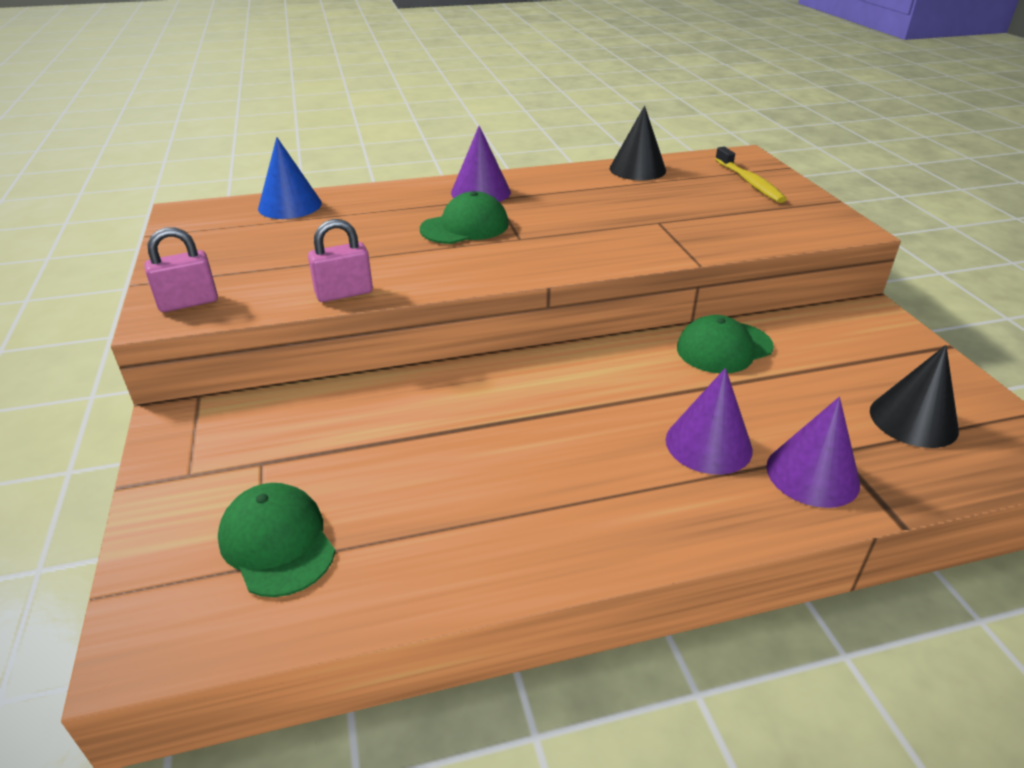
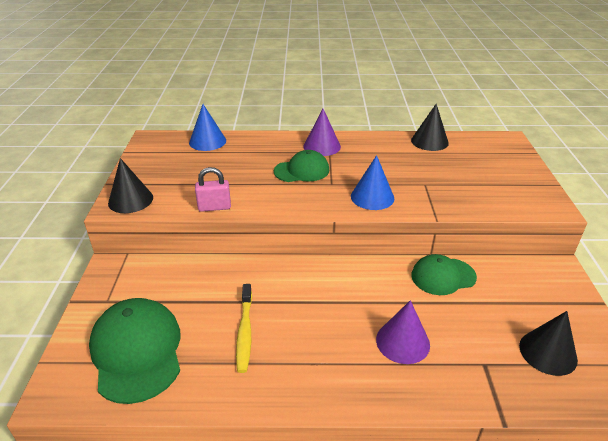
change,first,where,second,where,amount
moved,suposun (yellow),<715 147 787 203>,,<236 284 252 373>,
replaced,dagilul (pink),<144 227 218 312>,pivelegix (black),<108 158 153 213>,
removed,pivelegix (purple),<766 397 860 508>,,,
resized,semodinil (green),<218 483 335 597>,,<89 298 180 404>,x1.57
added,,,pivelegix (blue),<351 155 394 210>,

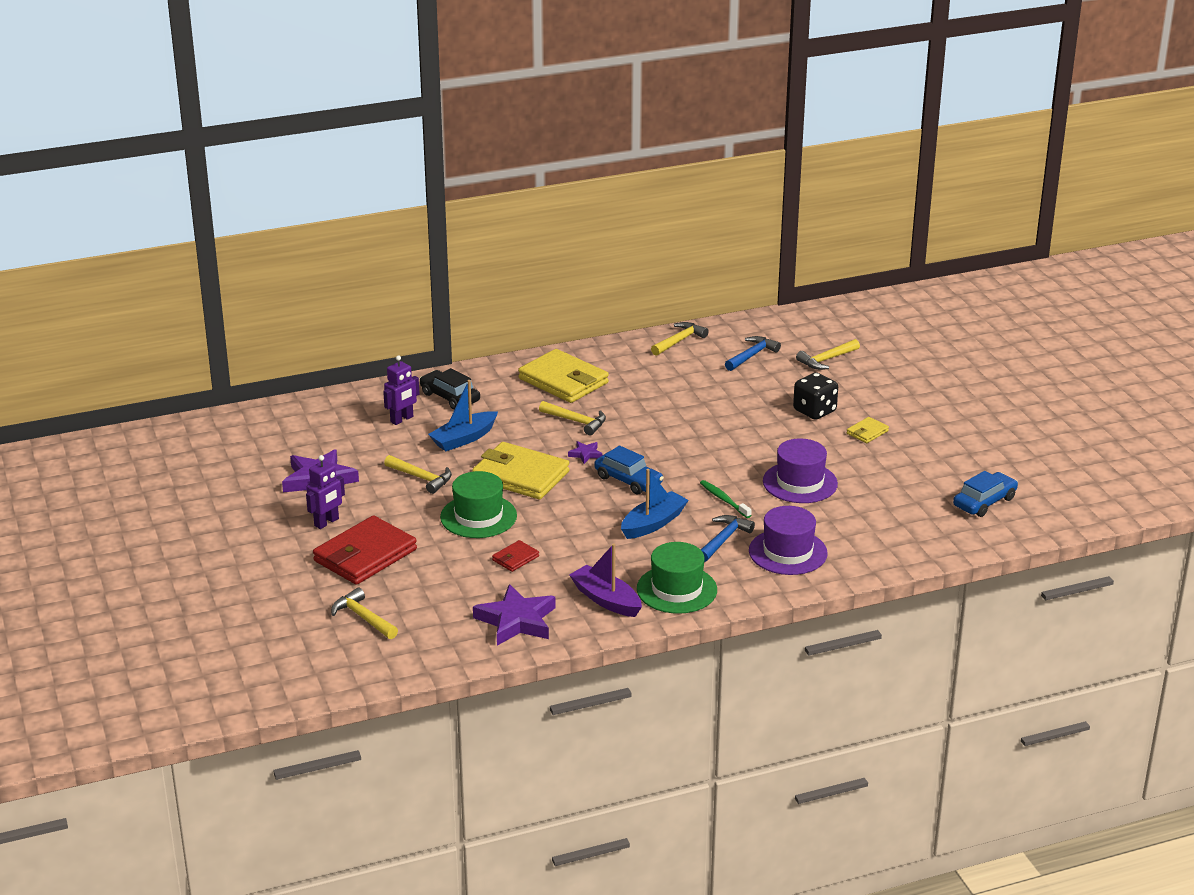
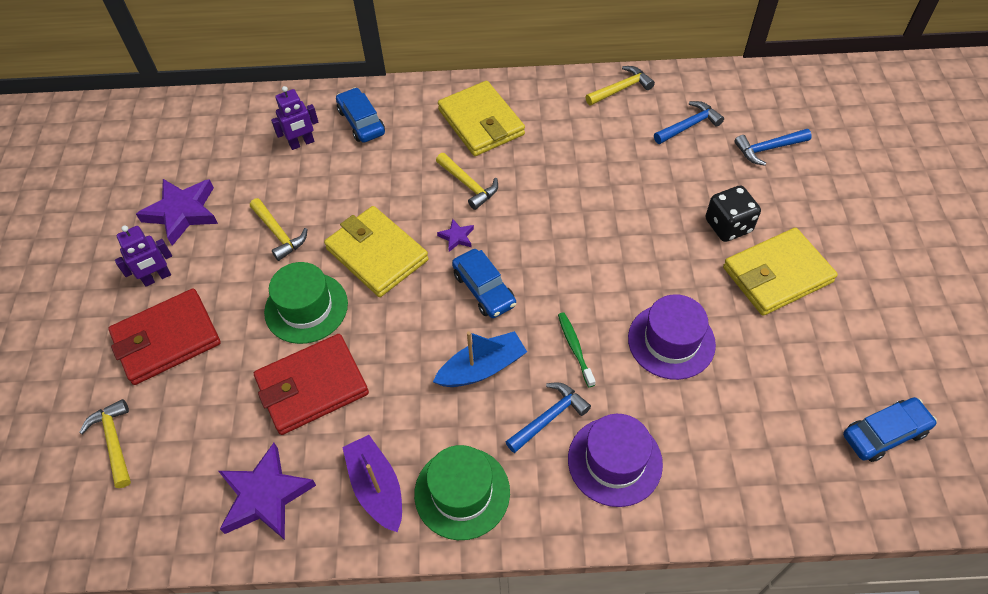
change,first,where,second,where,amount
recoloured,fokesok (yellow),<796 339 860 370>,fokesok (blue),<734 129 812 166>,
recoloured,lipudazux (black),<419 368 480 410>,lipudazux (blue),<336 87 385 143>,
removed,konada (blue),<428 380 498 451>,,,
resized,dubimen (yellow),<847 417 889 443>,,<723 228 838 316>,x2.19
resized,dubimen (red),<492 540 539 572>,,<254 334 369 435>,x2.19

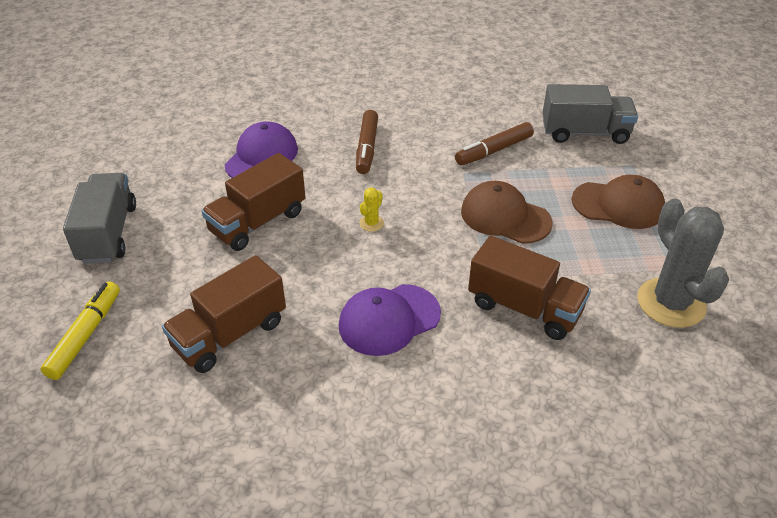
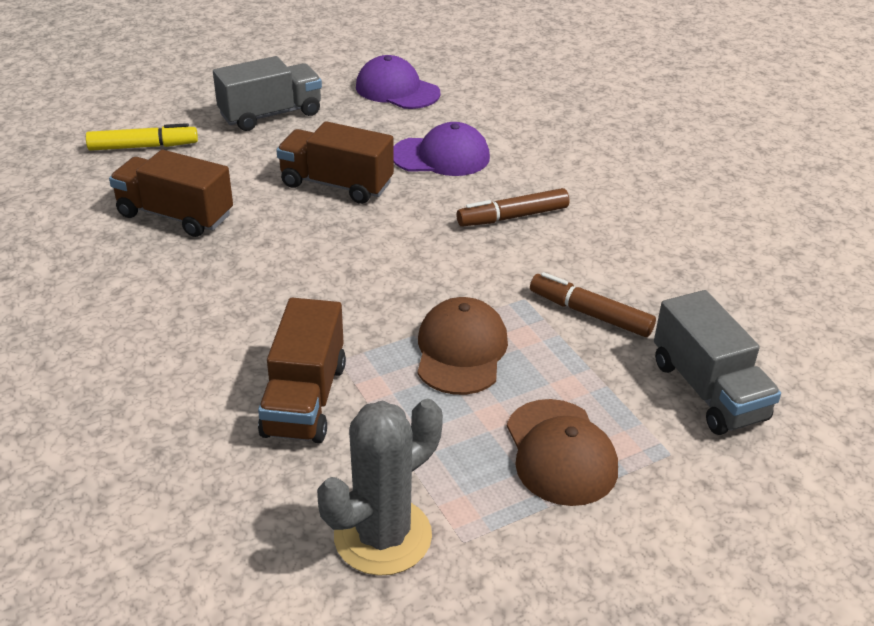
change,first,where,second,where,amount
removed,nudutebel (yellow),<359 187 384 232>,,,
moved,semodinil (purple),<339 284 441 356>,,<356 55 440 109>,

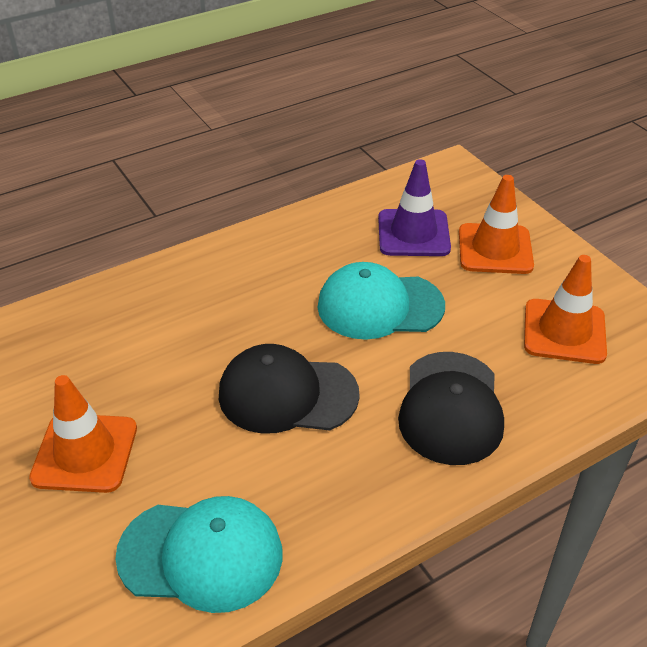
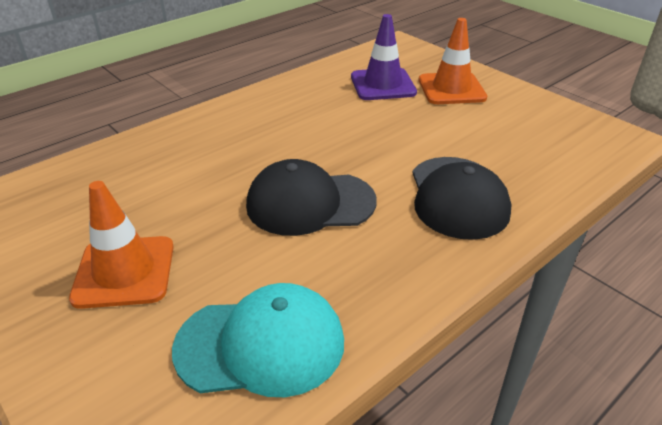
change,first,where,second,where,amount
removed,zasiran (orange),<524 255 607 364>,,,
removed,semodinil (turquoise),<317 262 445 340>,,,

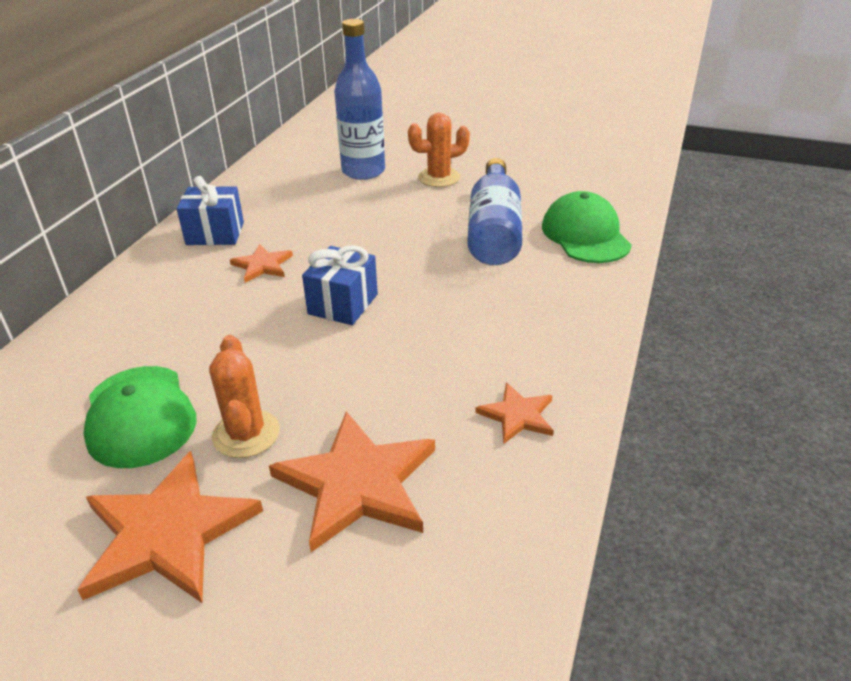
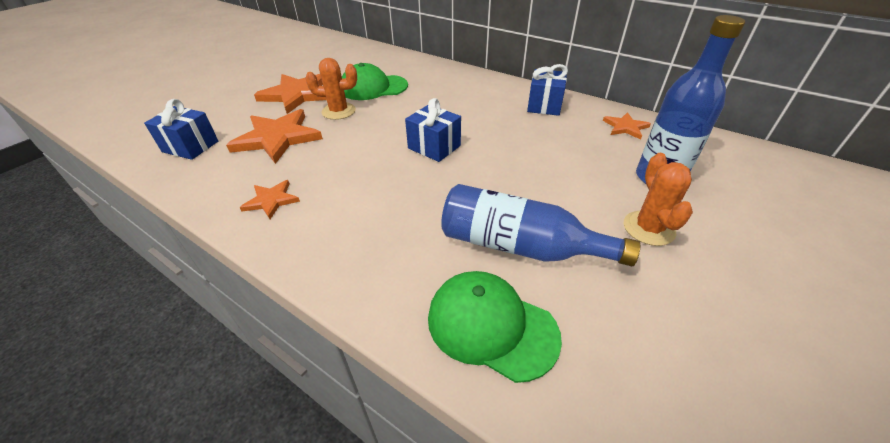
change,first,where,second,where,amount
turned,semodinil (green),<542 191 632 263>,,<428 271 562 383>,150 degrees counterclockwise
moved,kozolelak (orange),<230 244 293 283>,,<603 112 651 139>,
added,,,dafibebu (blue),<144 99 218 160>,

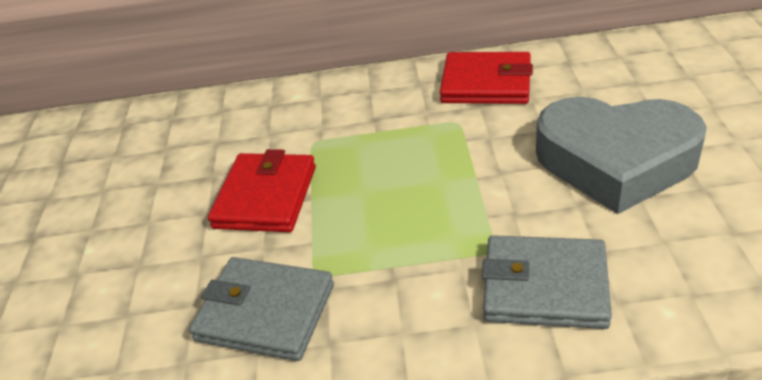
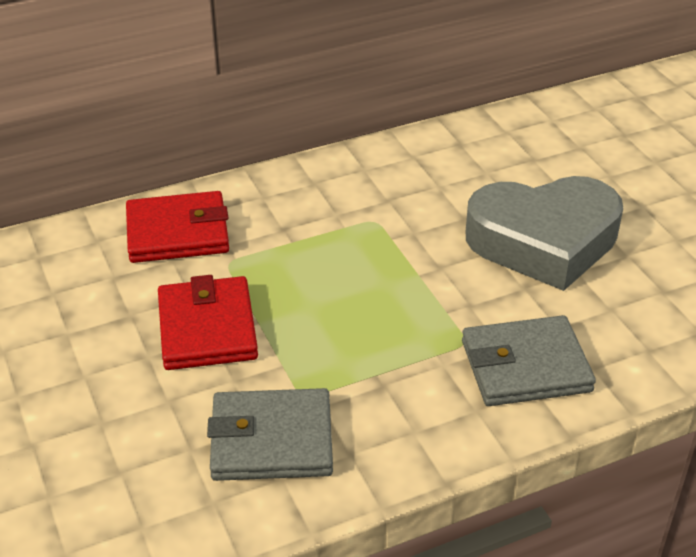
change,first,where,second,where,amount
moved,dubimen (red),<440 52 533 104>,,<126 191 229 263>,

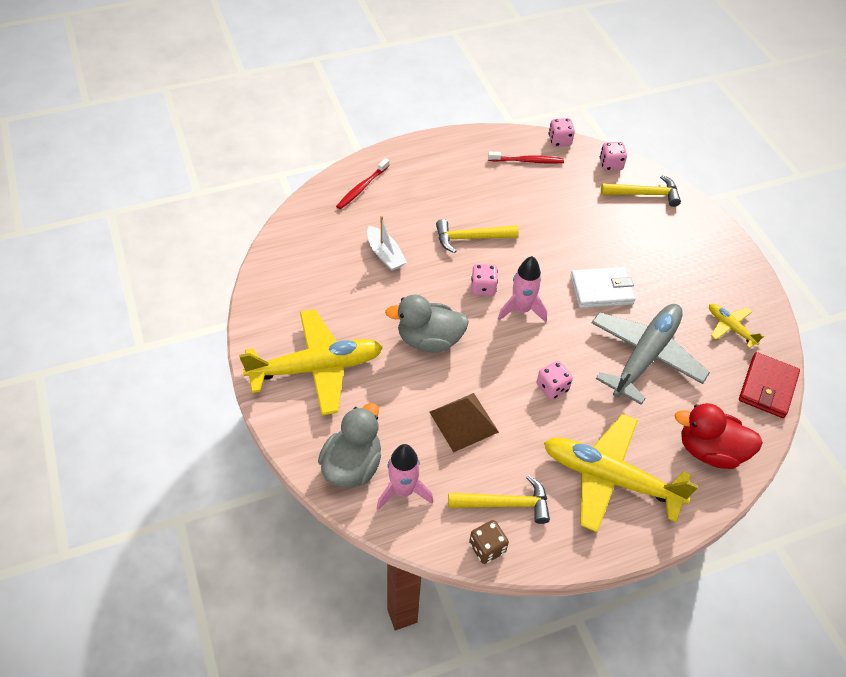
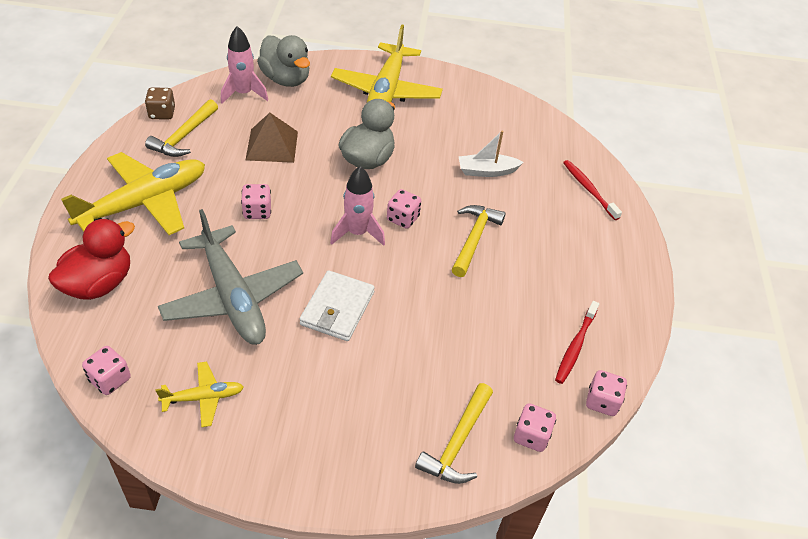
change,first,where,second,where,amount
replaced,dubimen (red),<739 352 800 418>,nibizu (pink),<82 346 131 395>,

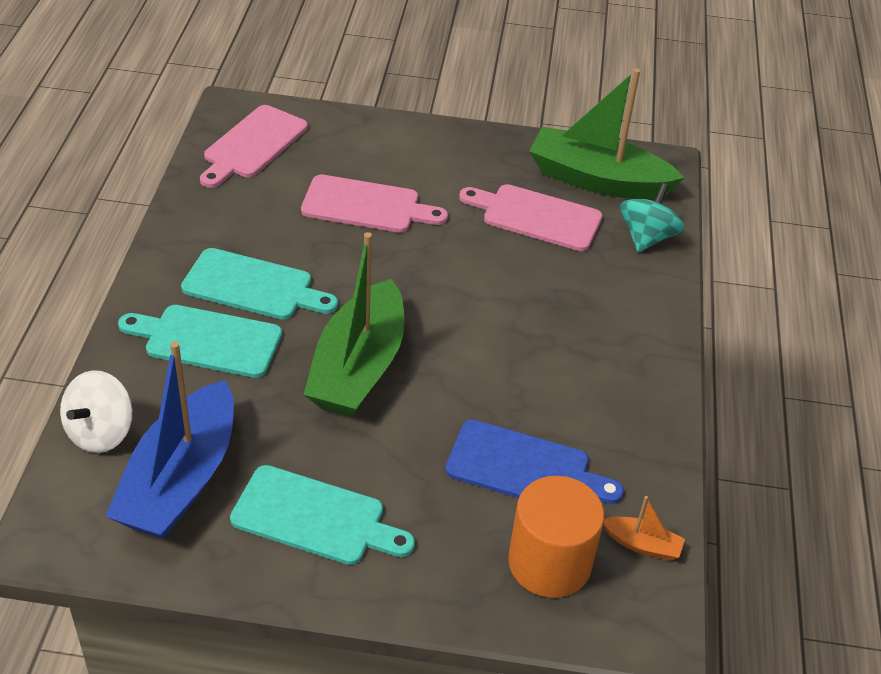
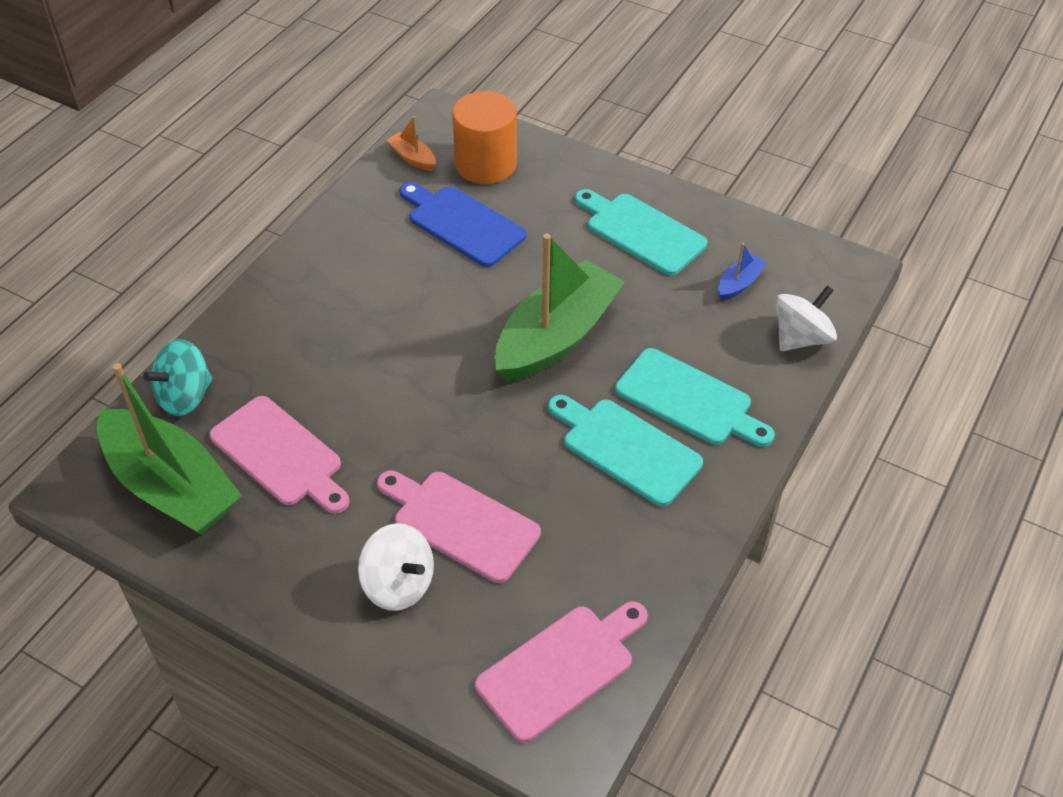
change,first,where,second,where,amount
resized,konada (blue),<105 341 234 539>,,<718 243 767 301>,x0.41
added,,,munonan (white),<358 523 434 611>,

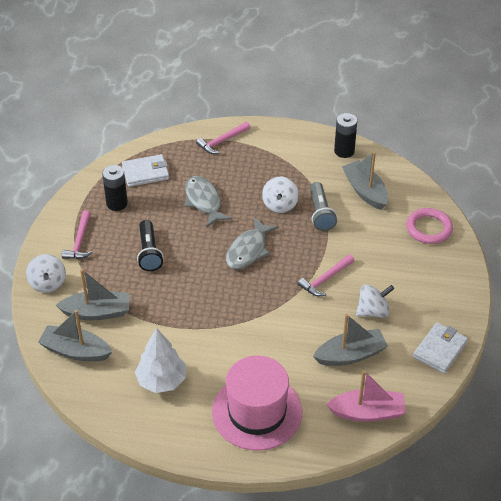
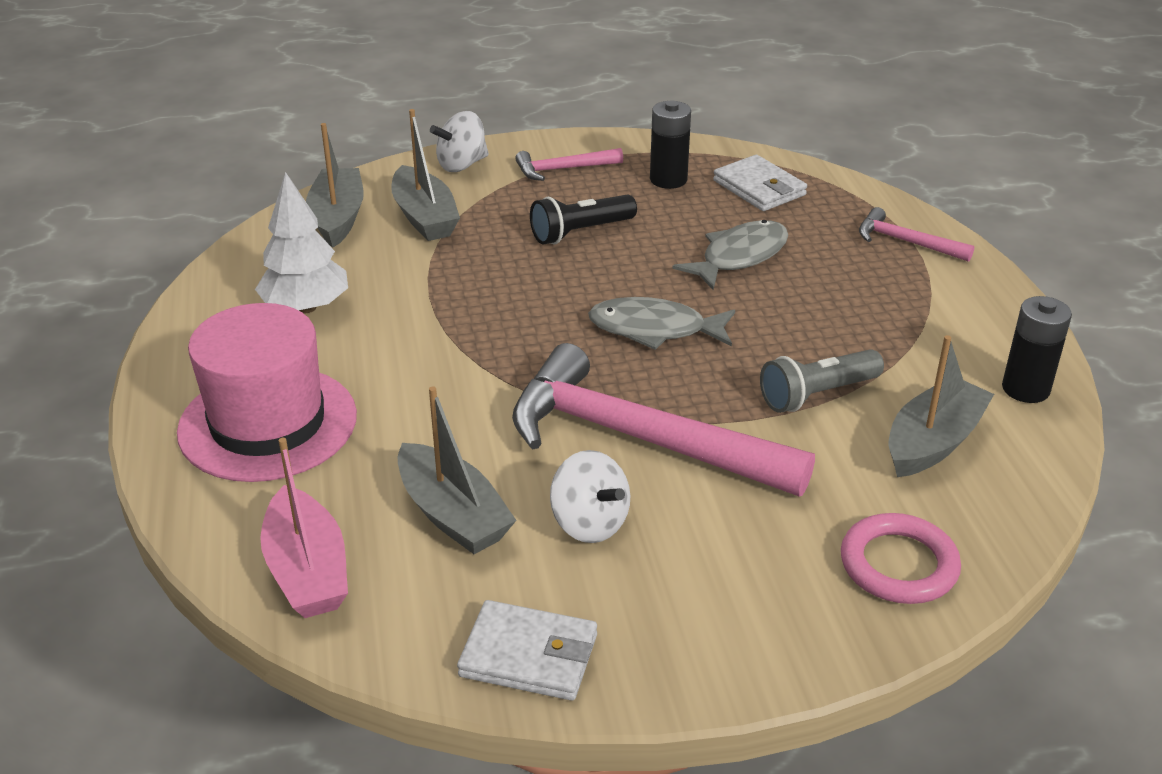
change,first,where,second,where,amount
removed,munonan (white),<262 177 299 213>,,,
resized,fokesok (pink),<298 254 354 296>,,<512 343 815 497>,x2.18

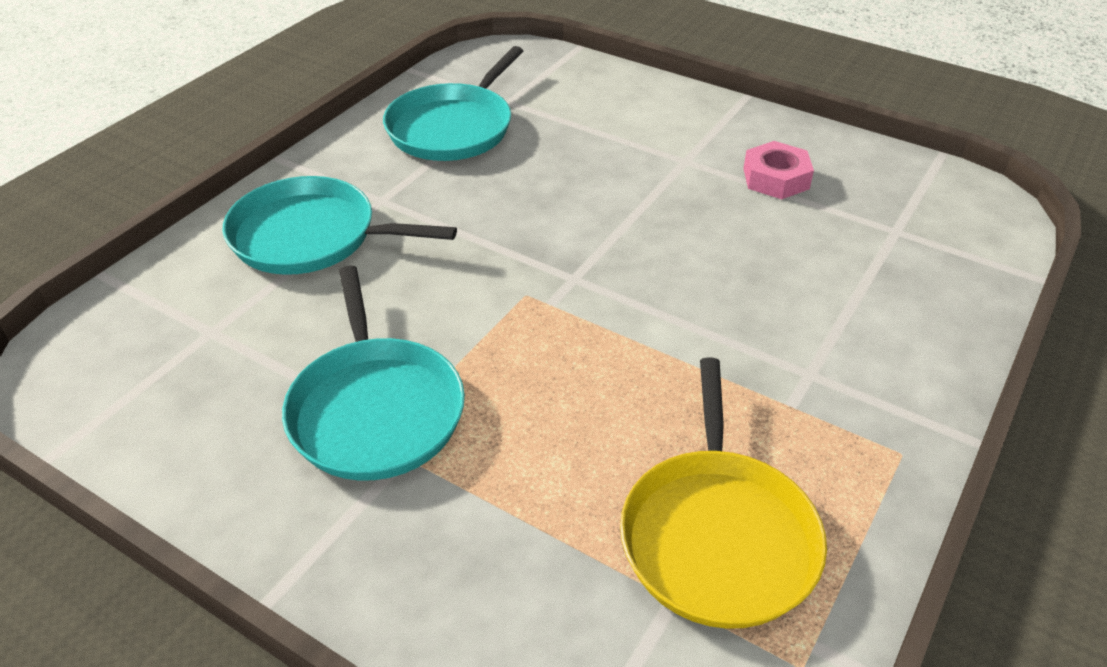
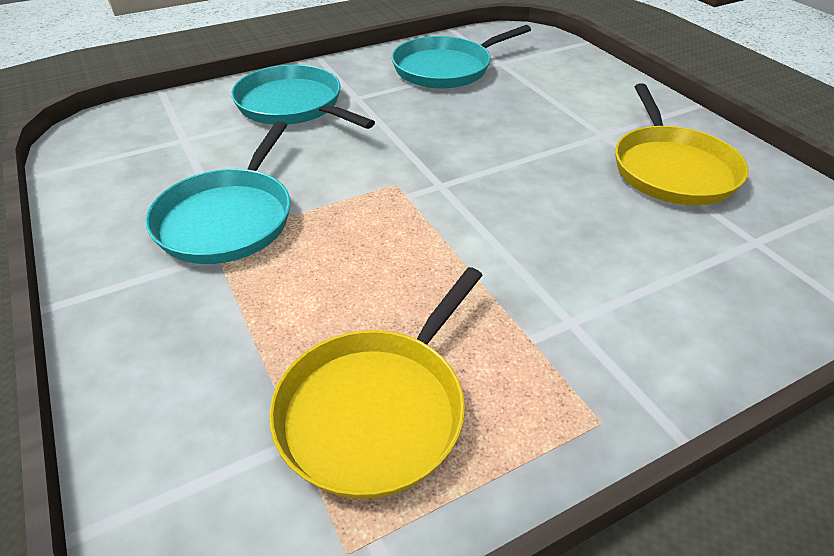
change,first,where,second,where,amount
replaced,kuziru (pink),<743 141 814 199>,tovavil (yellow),<615 83 749 205>,

